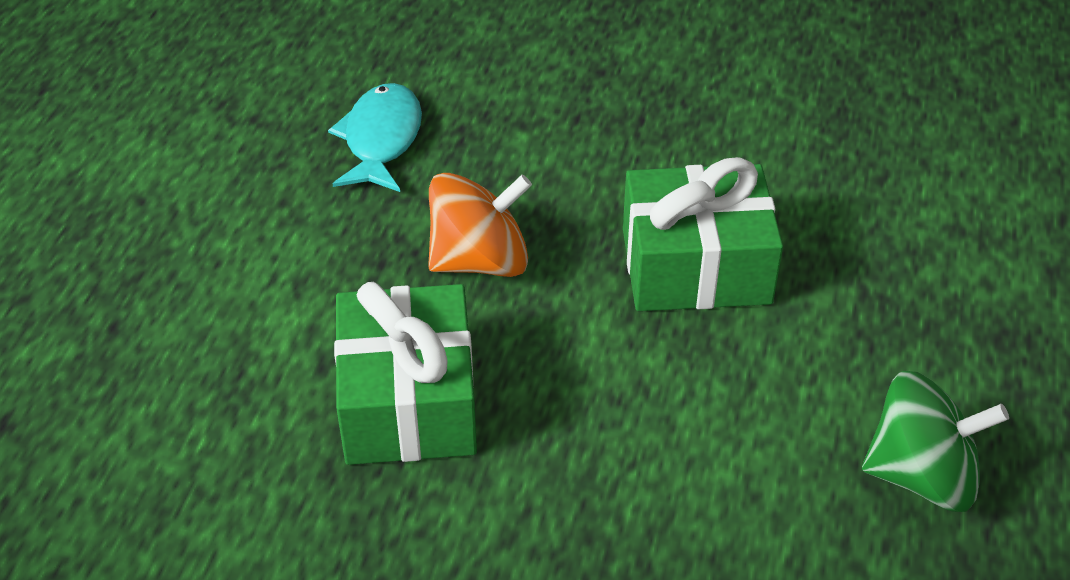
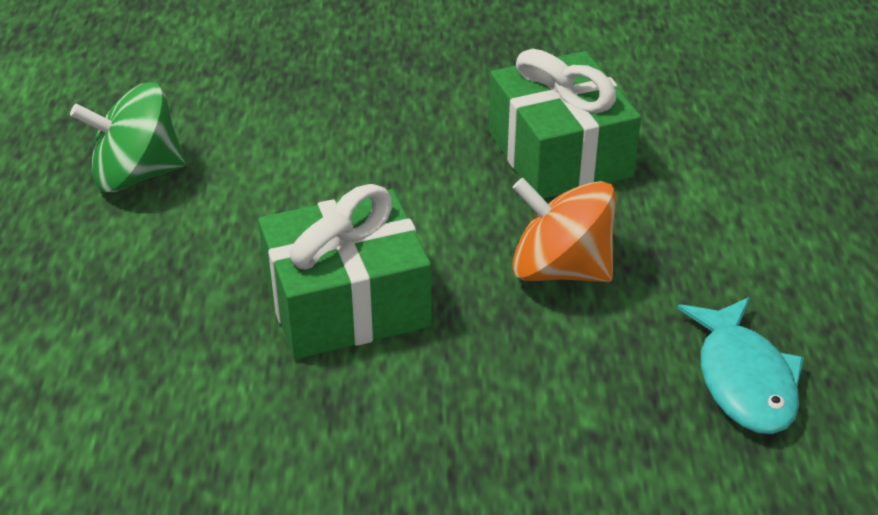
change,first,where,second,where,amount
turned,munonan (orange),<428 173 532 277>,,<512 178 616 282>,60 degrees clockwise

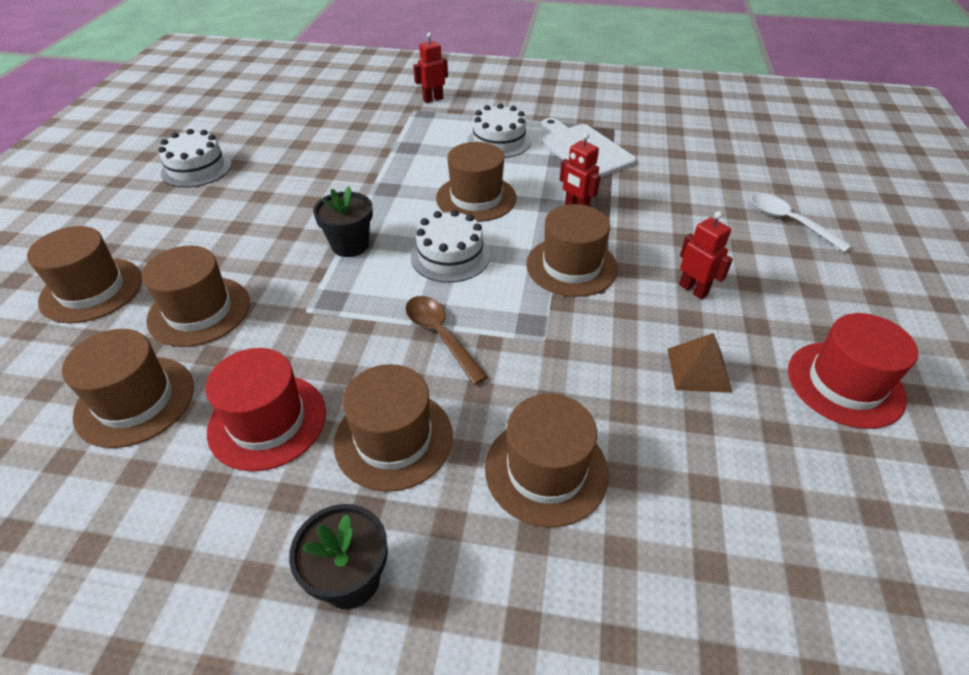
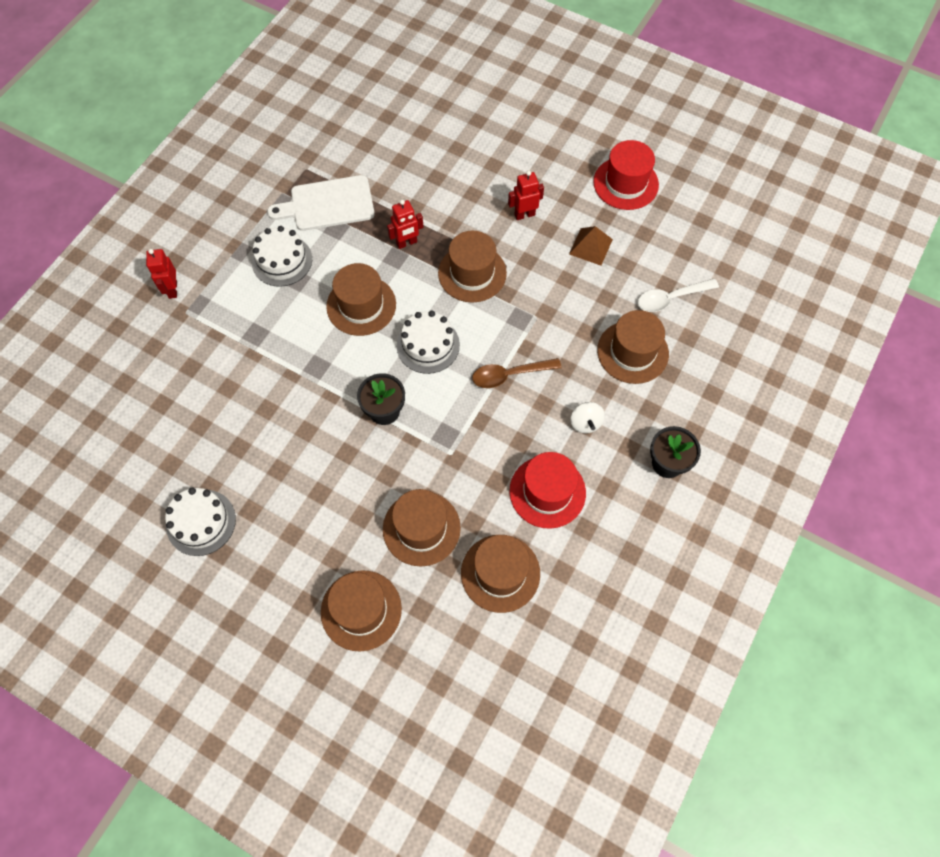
change,first,where,second,where,amount
moved,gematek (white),<751 194 852 252>,,<637 279 719 312>,
replaced,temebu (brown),<333 364 453 492>,munonan (white),<570 402 605 434>,

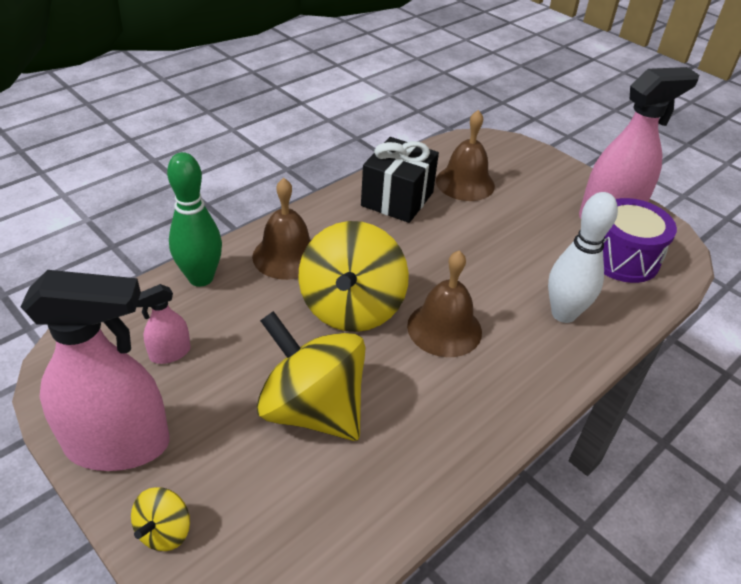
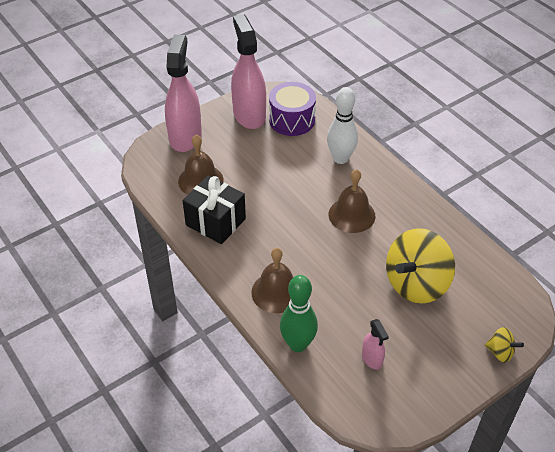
change,first,where,second,where,amount
removed,munonan (yellow),<298 221 409 332>,,,
moved,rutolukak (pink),<20 270 170 471>,,<165 35 202 152>,

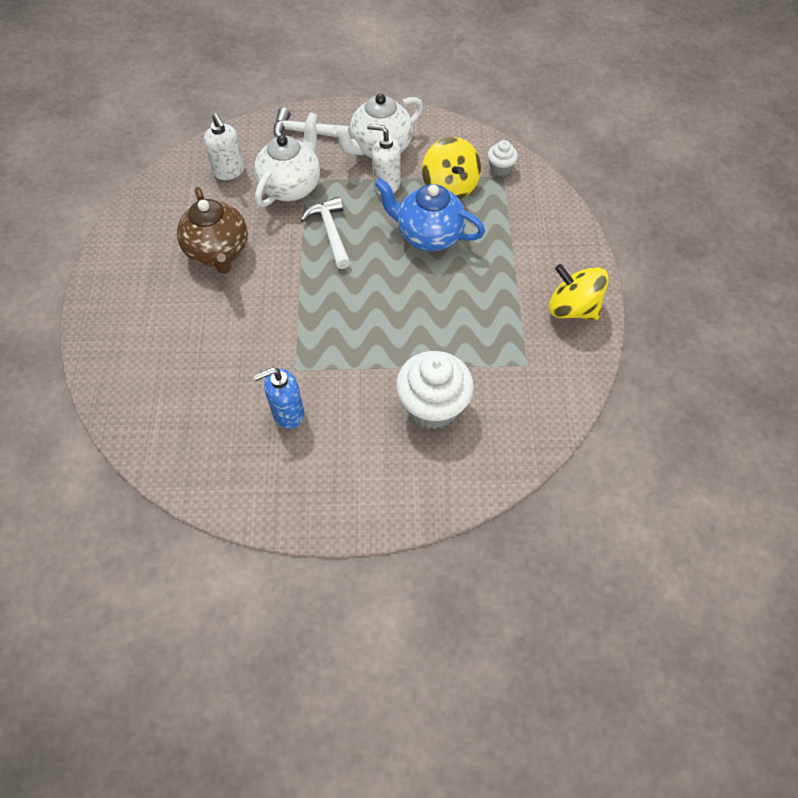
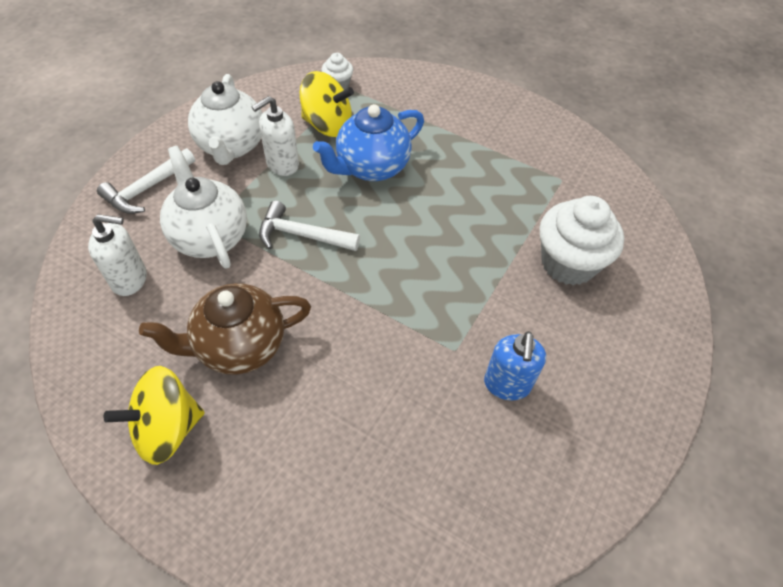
change,first,where,second,where,amount
turned,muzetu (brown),<177 187 248 274>,,<139 283 311 375>,150 degrees clockwise
moved,munonan (yellow),<548 264 609 320>,,<104 366 205 465>,

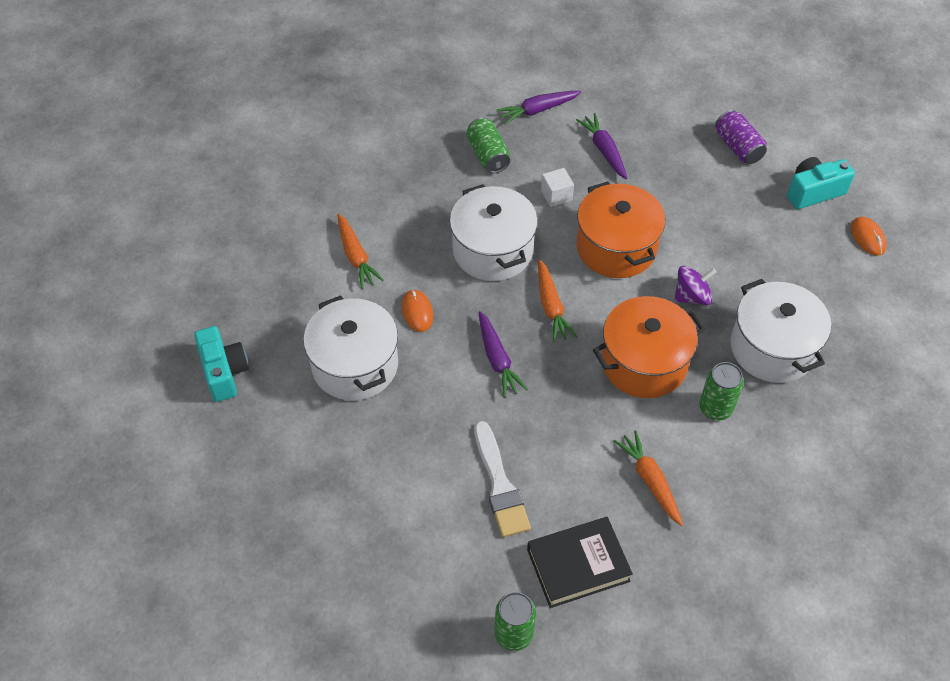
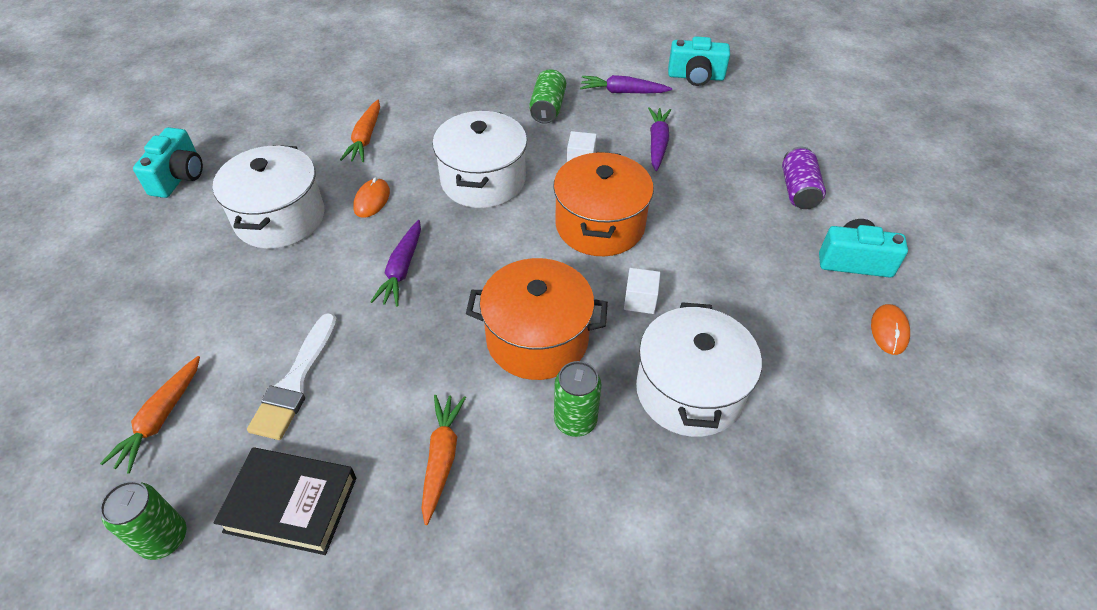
change,first,where,second,where,amount
moved,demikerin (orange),<538 259 577 342>,,<100 356 200 474>,
replaced,munonan (purple),<674 266 716 305>,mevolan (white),<624 268 660 314>,
added,,,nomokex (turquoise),<668 36 730 86>,

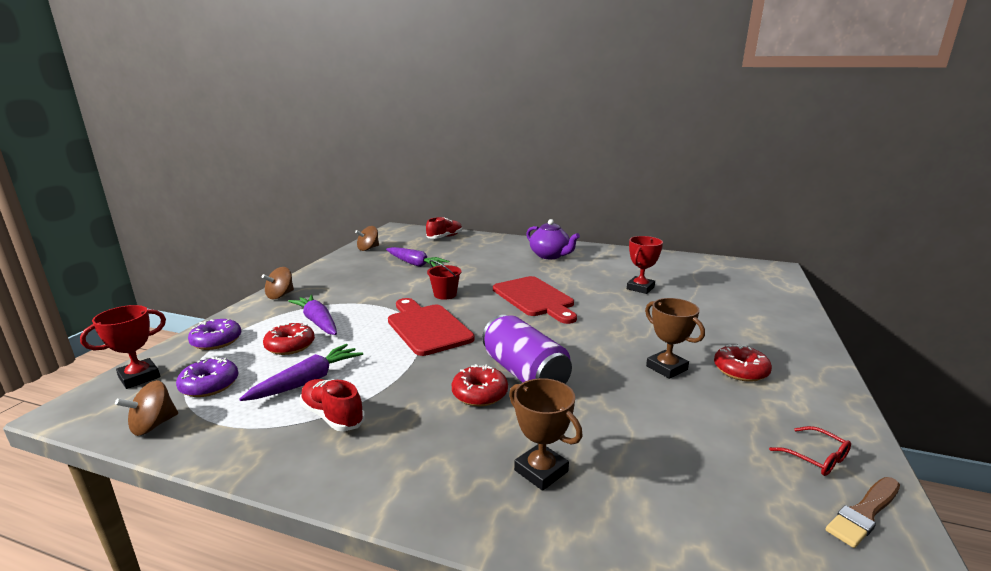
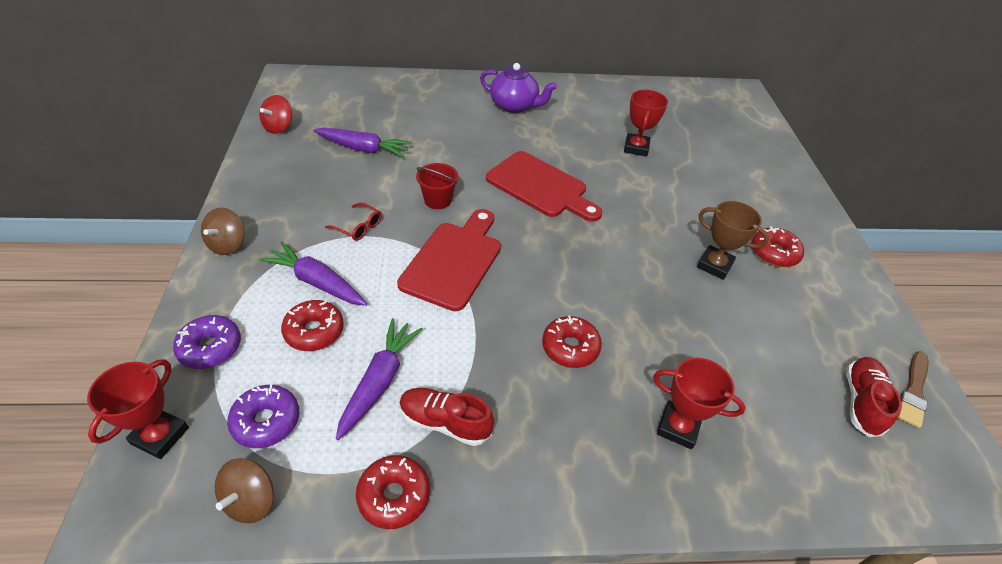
change,first,where,second,where,amount
moved,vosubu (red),<426 217 462 239>,,<846 357 902 437>,
recoloured,munonan (brown),<355 226 379 251>,munonan (red),<259 95 292 134>,
turned,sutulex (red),<388 298 475 356>,,<397 209 501 311>,75 degrees clockwise
removed,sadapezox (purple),<482 315 572 384>,,,
recoloured,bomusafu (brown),<509 378 583 491>,bomusafu (red),<653 358 746 449>,
moved,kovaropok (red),<769 426 851 476>,,<325 203 381 241>,
added,,,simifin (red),<356 455 430 529>,

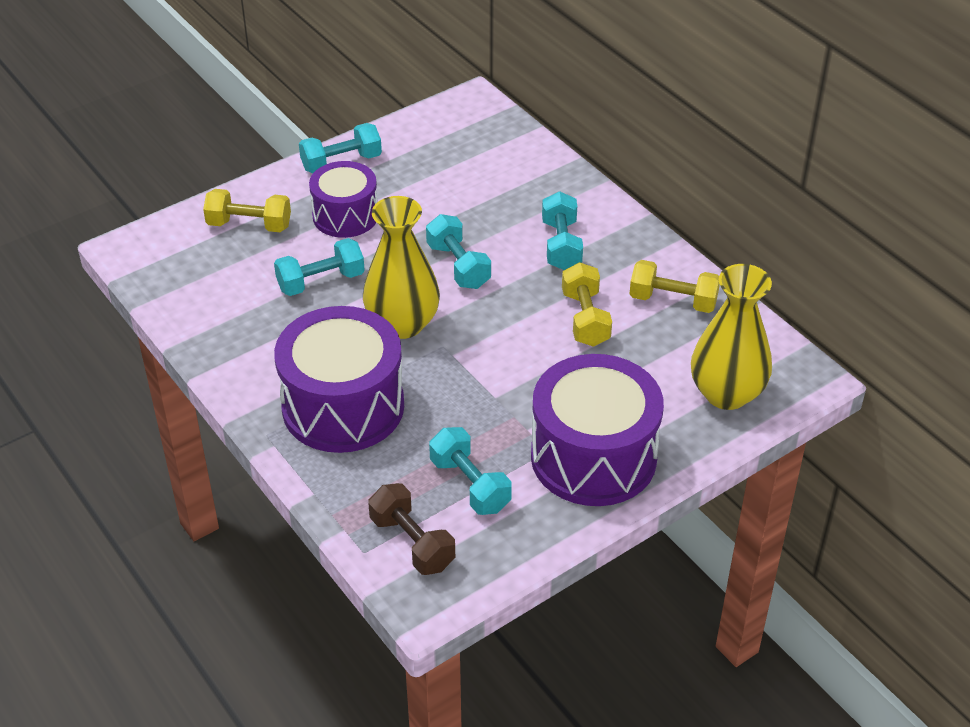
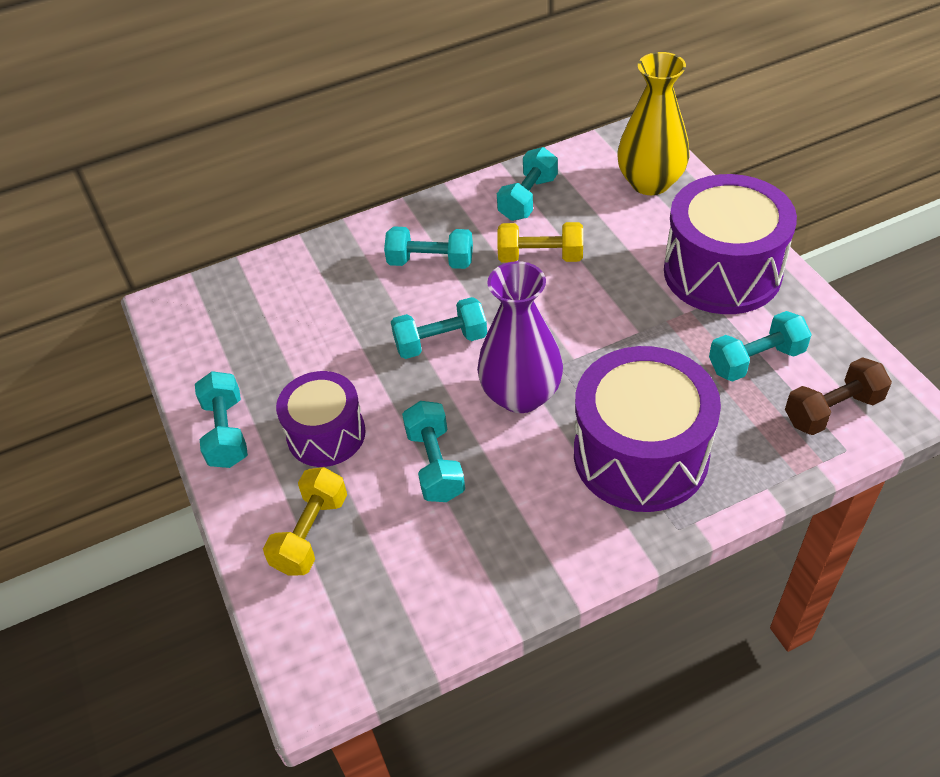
change,first,where,second,where,amount
recoloured,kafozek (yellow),<363 196 440 339>,kafozek (purple),<477 261 563 413>,
recoloured,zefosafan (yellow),<630 260 720 313>,zefosafan (turquoise),<497 147 558 221>,

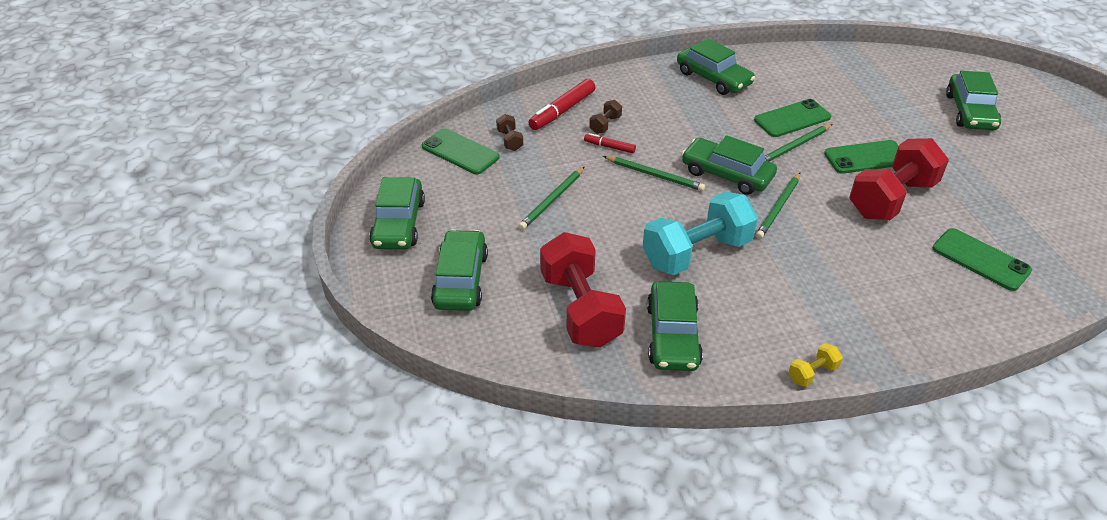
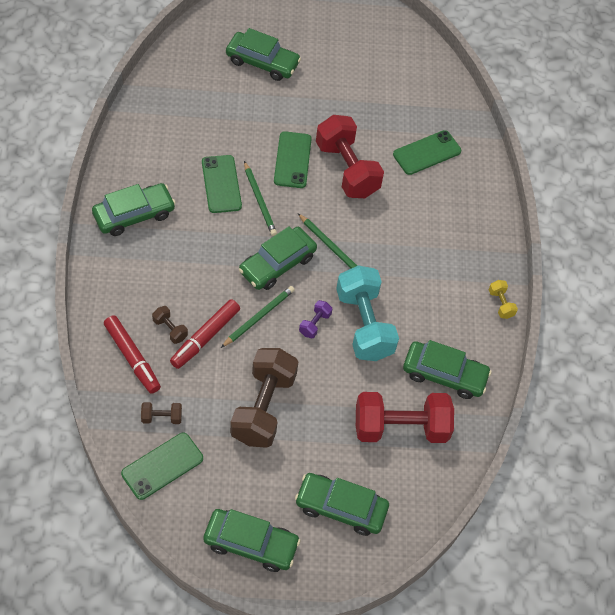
change,first,where,second,where,amount
resized,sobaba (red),<584 133 636 153>,,<170 299 240 369>,x1.80
replaced,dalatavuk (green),<518 167 584 230>,zefosafan (brown),<230 348 298 448>,
added,,,zefosafan (purple),<299 300 332 338>,

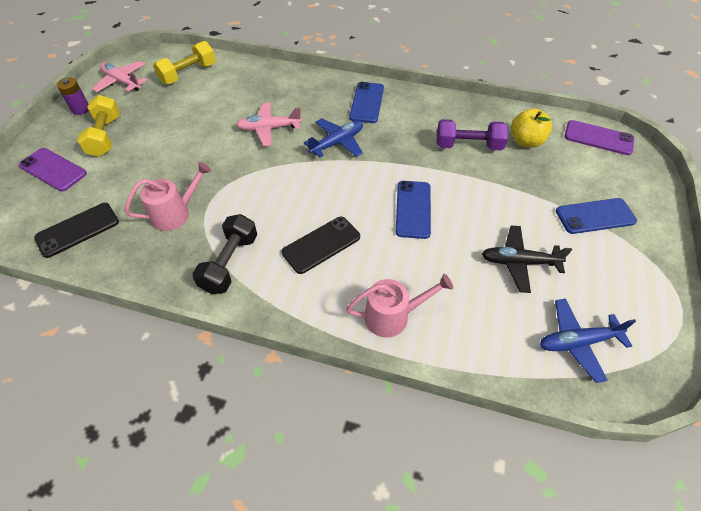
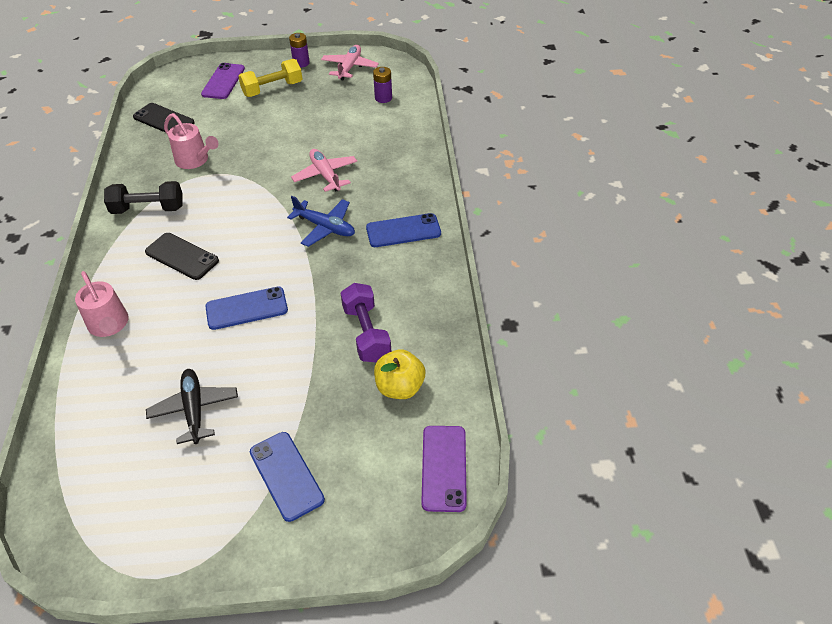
change,first,where,second,where,amount
replaced,zefosafan (yellow),<153 41 216 85>,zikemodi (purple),<373 67 392 103>,
removed,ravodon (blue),<540 298 636 383>,,,

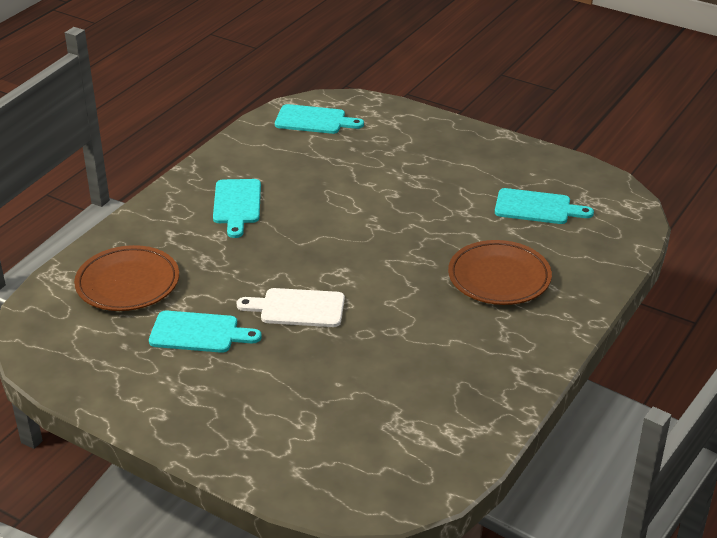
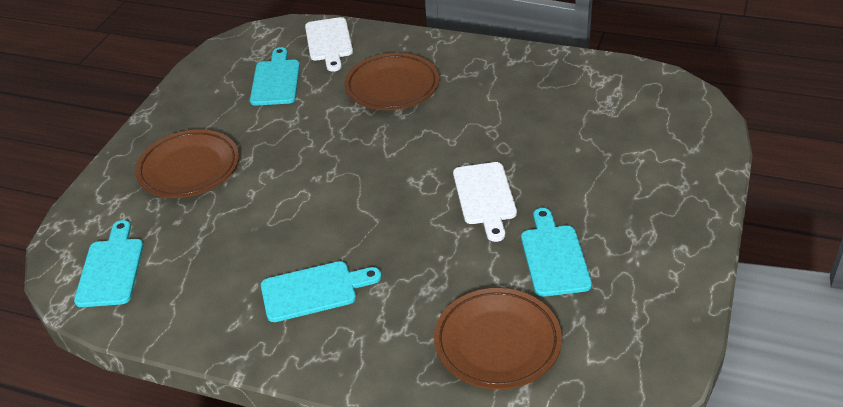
change,first,where,second,where,amount
added,,,sutulex (white),<305 17 353 72>,
added,,,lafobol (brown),<135 129 239 198>,

